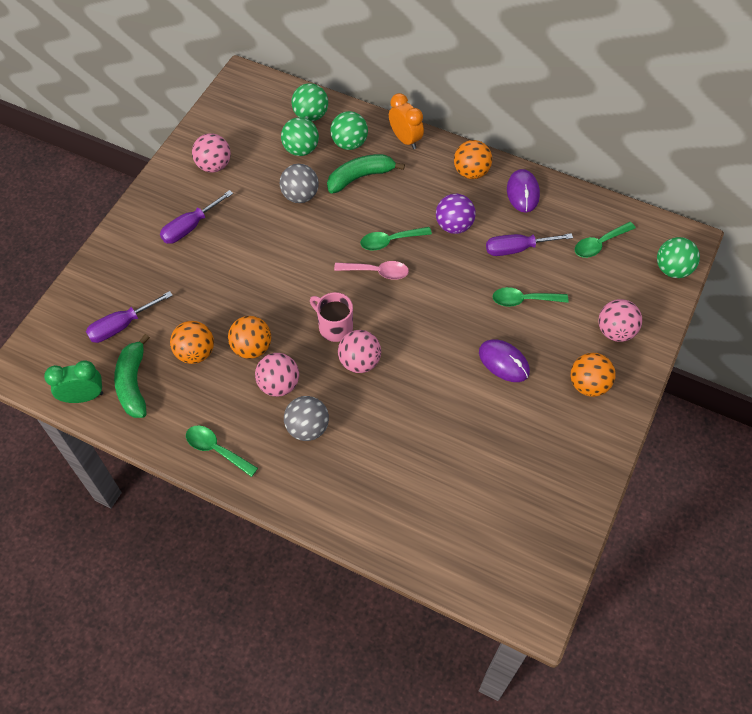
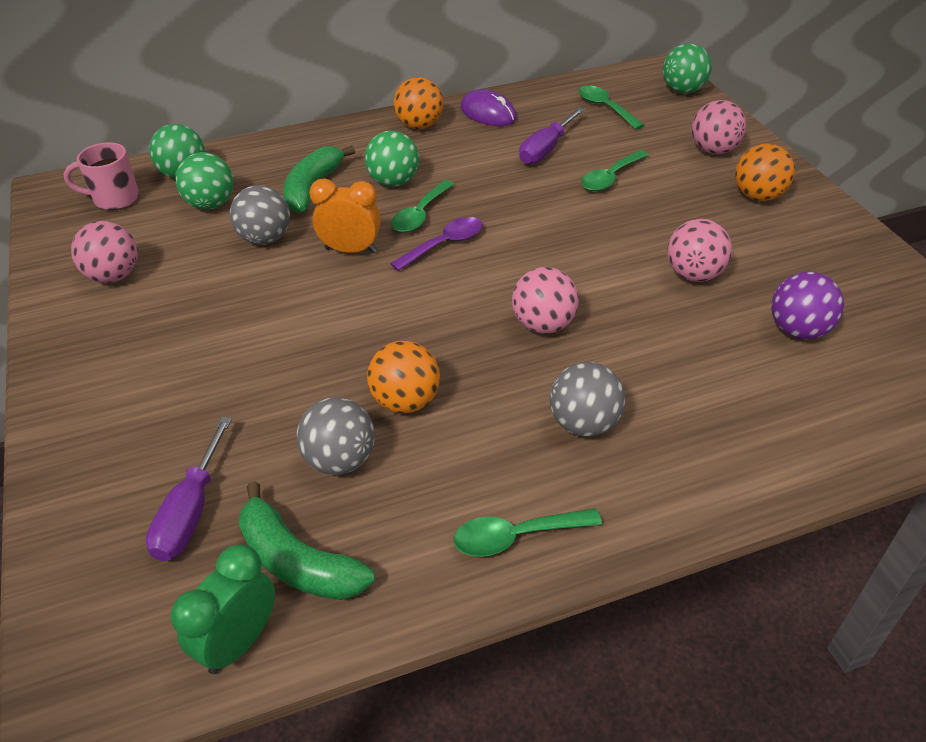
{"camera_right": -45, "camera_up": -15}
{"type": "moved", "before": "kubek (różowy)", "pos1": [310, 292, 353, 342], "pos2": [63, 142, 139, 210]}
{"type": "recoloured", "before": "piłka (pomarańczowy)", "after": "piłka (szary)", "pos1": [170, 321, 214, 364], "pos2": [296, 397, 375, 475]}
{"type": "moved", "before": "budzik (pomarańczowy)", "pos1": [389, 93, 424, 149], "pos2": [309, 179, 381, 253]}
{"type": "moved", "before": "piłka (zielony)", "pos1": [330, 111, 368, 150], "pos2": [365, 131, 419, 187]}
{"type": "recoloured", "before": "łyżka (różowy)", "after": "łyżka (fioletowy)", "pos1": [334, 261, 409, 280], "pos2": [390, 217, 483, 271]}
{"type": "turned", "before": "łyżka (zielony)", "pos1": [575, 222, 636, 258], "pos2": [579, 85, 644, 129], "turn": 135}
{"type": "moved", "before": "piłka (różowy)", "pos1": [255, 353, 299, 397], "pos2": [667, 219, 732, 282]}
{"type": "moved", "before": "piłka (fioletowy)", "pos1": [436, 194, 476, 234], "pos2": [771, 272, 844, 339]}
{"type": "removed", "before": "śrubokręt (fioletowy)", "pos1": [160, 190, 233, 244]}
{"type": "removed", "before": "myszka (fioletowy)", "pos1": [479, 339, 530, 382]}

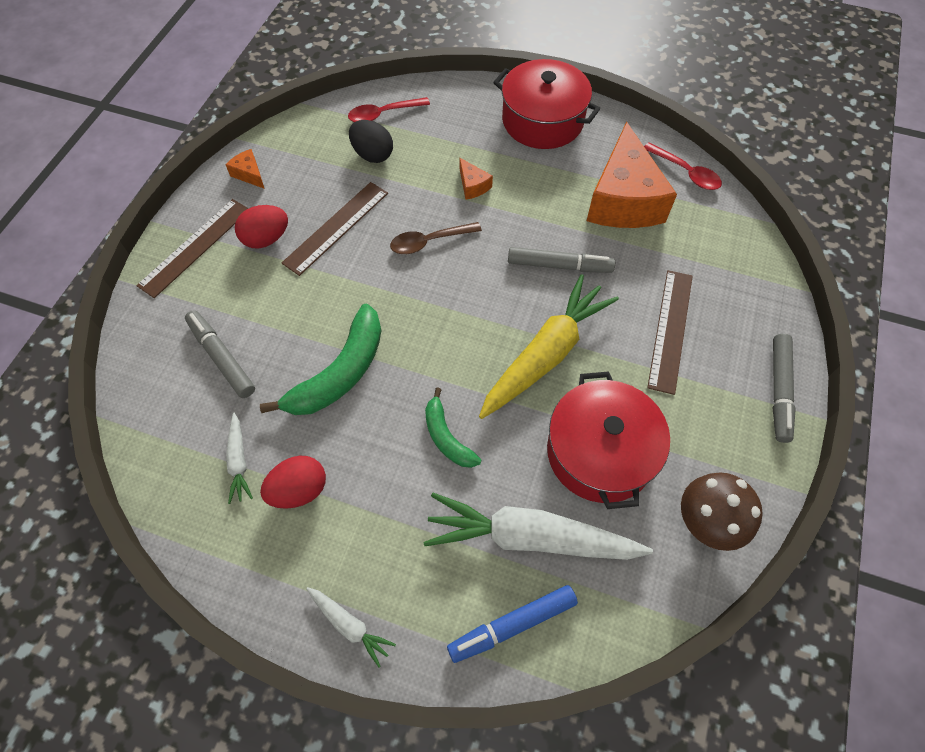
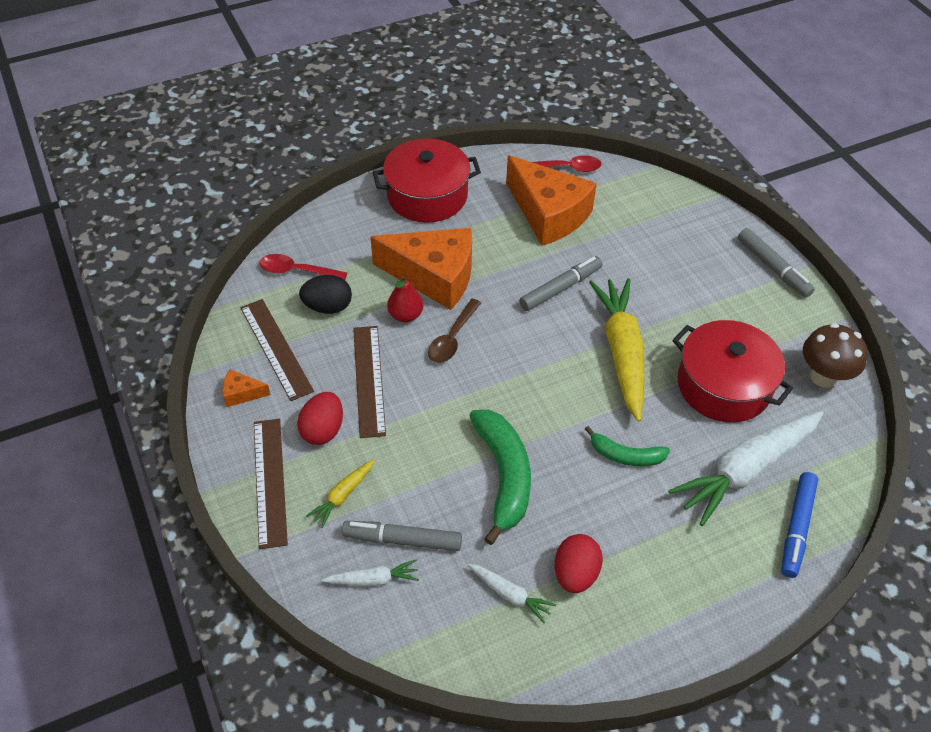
{"camera_right": -45, "camera_up": -10}
{"type": "moved", "before": "linijka (brązowy)", "pos1": [647, 270, 693, 395], "pos2": [240, 299, 314, 401]}
{"type": "turned", "before": "łyżka (czerwony)", "pos1": [348, 97, 430, 122], "pos2": [259, 254, 347, 280], "turn": 75}
{"type": "added", "after": "marchewka (żółty)", "pos2": [306, 459, 375, 528]}
{"type": "moved", "before": "marchewka (biały)", "pos1": [306, 587, 396, 667], "pos2": [322, 560, 419, 586]}
{"type": "resized", "before": "ser (pomarańczowy)", "pos1": [459, 158, 493, 200], "pos2": [370, 228, 472, 310], "scale": 2.46}
{"type": "added", "after": "gruszka (czerwony)", "pos2": [387, 275, 423, 322]}

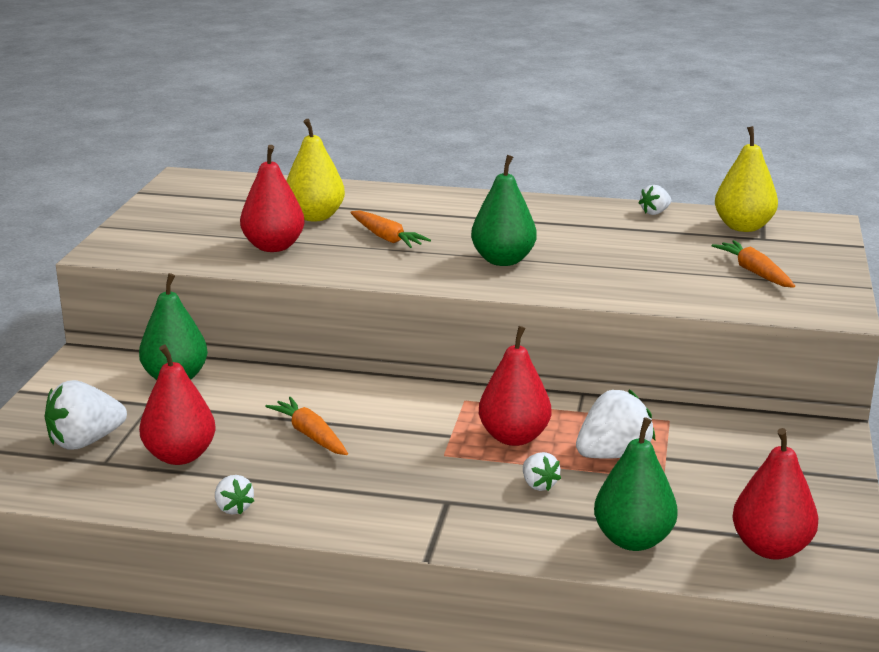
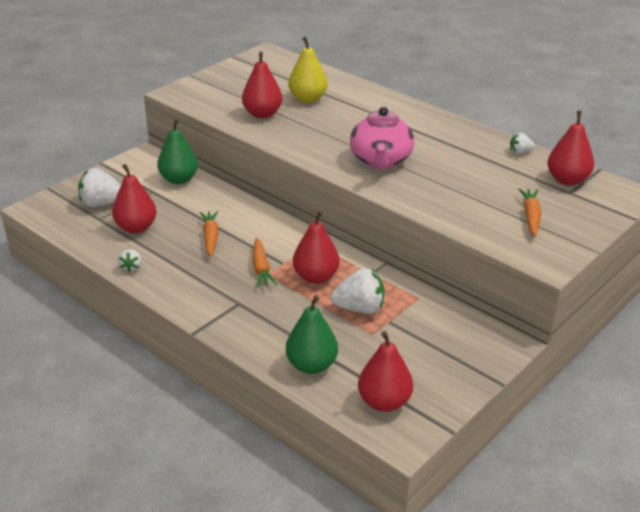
{"camera_right": 30, "camera_up": 10}
{"type": "moved", "before": "marchewka (pomarańczowy)", "pos1": [350, 211, 431, 248], "pos2": [253, 237, 277, 287]}
{"type": "replaced", "before": "gruszka (zielony)", "after": "imbryk (różowy)", "pos1": [471, 155, 537, 266], "pos2": [350, 107, 414, 169]}
{"type": "recoloured", "before": "gruszka (żółty)", "after": "gruszka (czerwony)", "pos1": [715, 126, 778, 232], "pos2": [547, 111, 594, 185]}
{"type": "removed", "before": "truskawka (biały)", "pos1": [523, 452, 561, 491]}

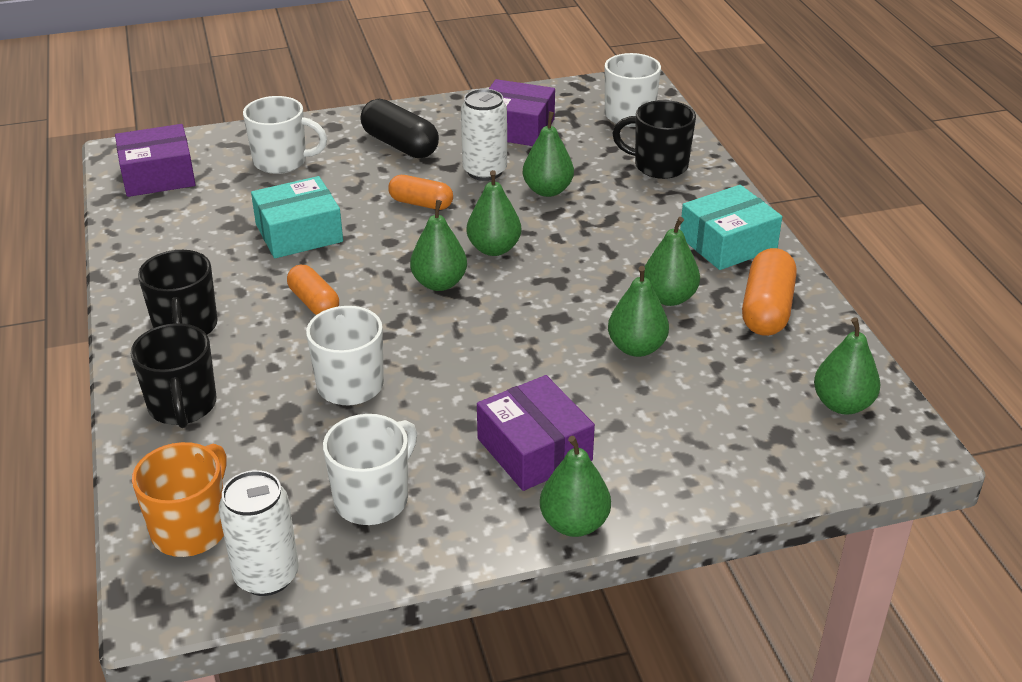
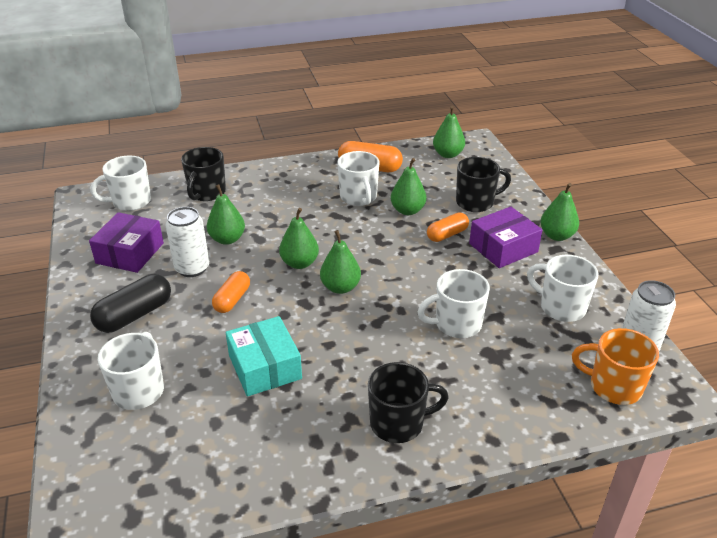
{"camera_right": -90, "camera_up": 0}
{"type": "replaced", "before": "gruszka (zielony)", "after": "kubek (biały)", "pos1": [644, 217, 700, 306], "pos2": [337, 151, 379, 206]}
{"type": "moved", "before": "kapsułka (pomarańczowy)", "pos1": [287, 265, 339, 315], "pos2": [427, 212, 469, 242]}
{"type": "moved", "before": "kubek (czarny)", "pos1": [131, 323, 216, 428], "pos2": [456, 157, 511, 212]}
{"type": "removed", "before": "pudełko (fioletowy)", "pos1": [115, 124, 196, 197]}
{"type": "removed", "before": "pudełko (turkusowy)", "pos1": [680, 185, 782, 270]}

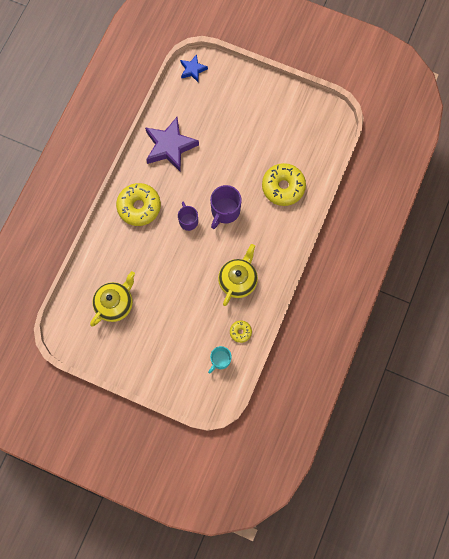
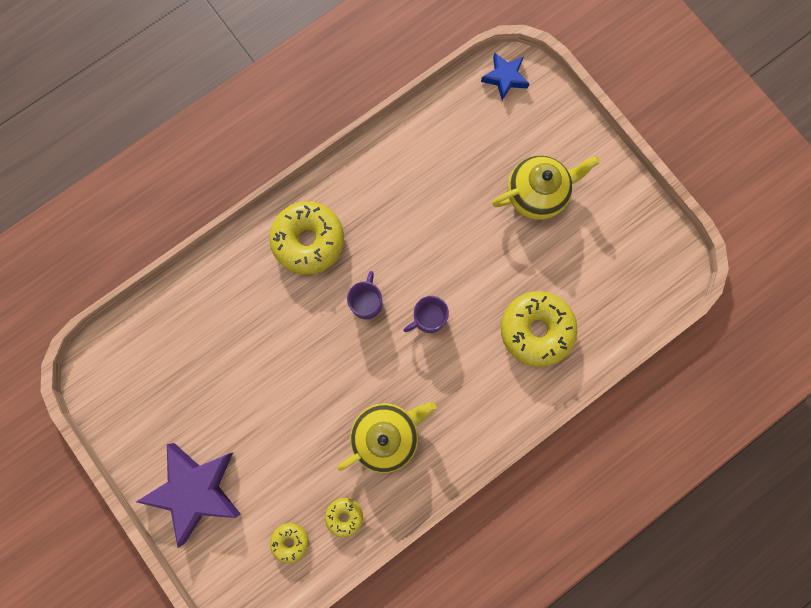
{"camera_right": 30, "camera_up": 5}
{"type": "moved", "before": "gwiazda (fioletowy)", "pos1": [145, 117, 199, 171], "pos2": [136, 443, 240, 548]}
{"type": "replaced", "before": "kubek (turkusowy)", "after": "donut (żółty)", "pos1": [208, 346, 232, 373], "pos2": [270, 523, 309, 563]}
{"type": "resized", "before": "kubek (fioletowy)", "pos1": [210, 185, 242, 229], "pos2": [403, 296, 449, 333], "scale": 0.66}
{"type": "moved", "before": "imbryk (żółty)", "pos1": [90, 271, 135, 327], "pos2": [492, 155, 600, 220]}

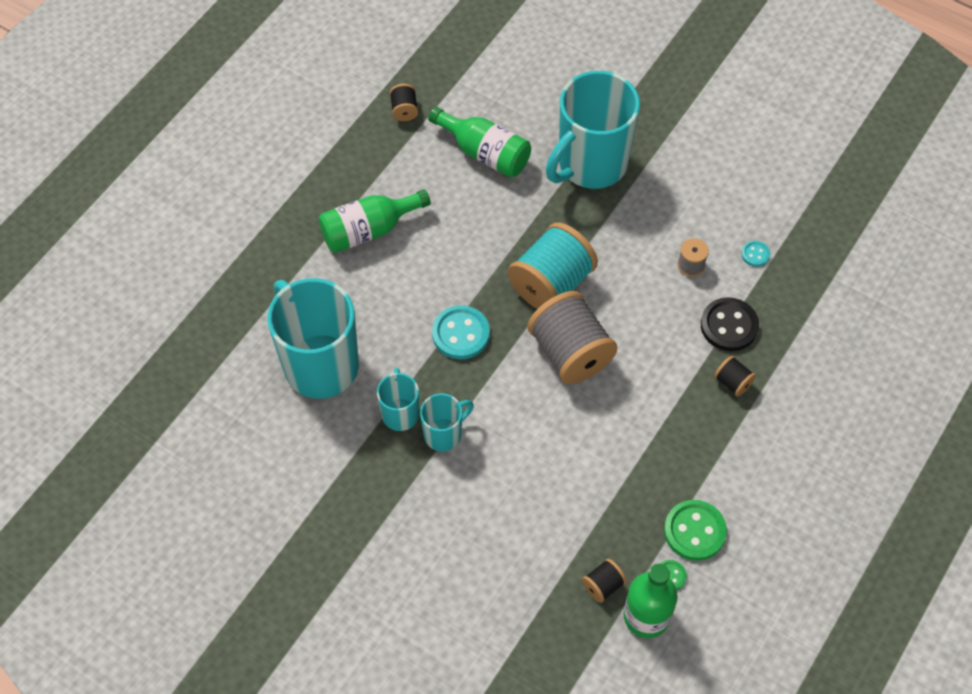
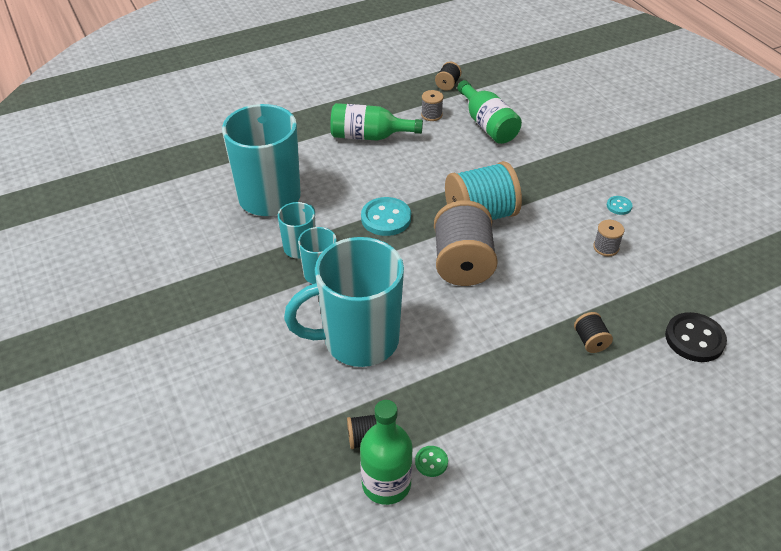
{"camera_right": 30, "camera_up": -15}
{"type": "moved", "before": "kubek (turkusowy)", "pos1": [546, 71, 640, 189], "pos2": [284, 237, 404, 367]}
{"type": "added", "after": "szpulka (szary)", "pos2": [421, 90, 443, 121]}
{"type": "moved", "before": "guzik (turkusowy)", "pos1": [741, 241, 770, 267], "pos2": [607, 196, 632, 215]}
{"type": "moved", "before": "guzik (czarny)", "pos1": [701, 297, 759, 351], "pos2": [665, 312, 727, 362]}
{"type": "removed", "before": "guzik (zielony)", "pos1": [664, 500, 727, 561]}

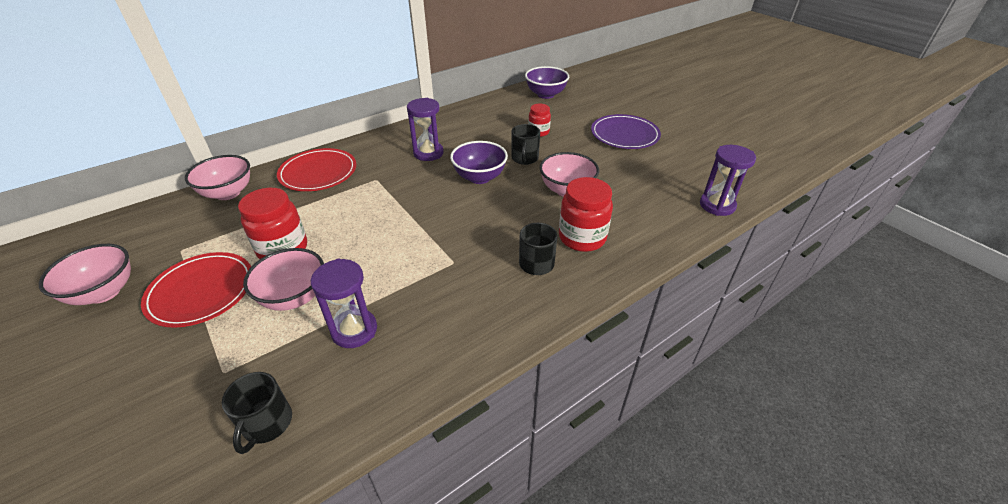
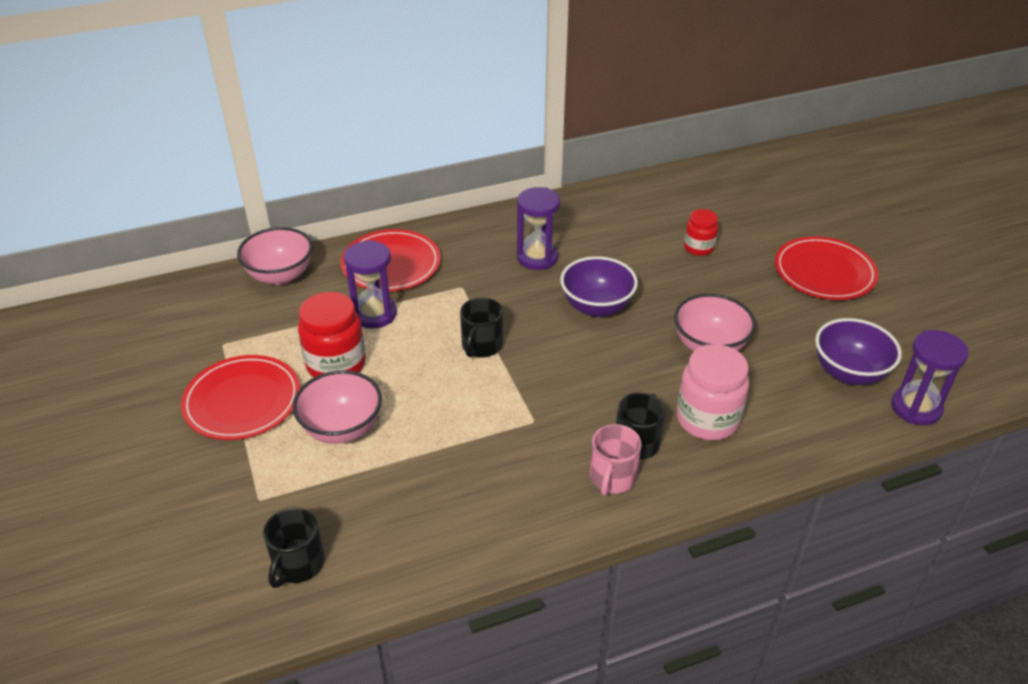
{"camera_right": 15, "camera_up": 0}
{"type": "moved", "before": "klepsydra (fioletowy)", "pos1": [311, 259, 377, 348], "pos2": [344, 240, 397, 328]}
{"type": "moved", "before": "kubek (czarny)", "pos1": [511, 124, 540, 165], "pos2": [460, 297, 503, 357]}
{"type": "added", "after": "kubek (różowy)", "pos2": [590, 424, 642, 496]}
{"type": "recoloured", "before": "słoik (czerwony)", "after": "słoik (różowy)", "pos1": [559, 177, 613, 252], "pos2": [677, 344, 749, 440]}
{"type": "recoloured", "before": "talerz (fioletowy)", "after": "talerz (czerwony)", "pos1": [591, 114, 661, 149], "pos2": [775, 236, 878, 300]}
{"type": "moved", "before": "miska (fioletowy)", "pos1": [525, 66, 569, 99], "pos2": [815, 318, 902, 385]}
{"type": "removed", "before": "miska (różowy)", "pos1": [39, 244, 131, 305]}

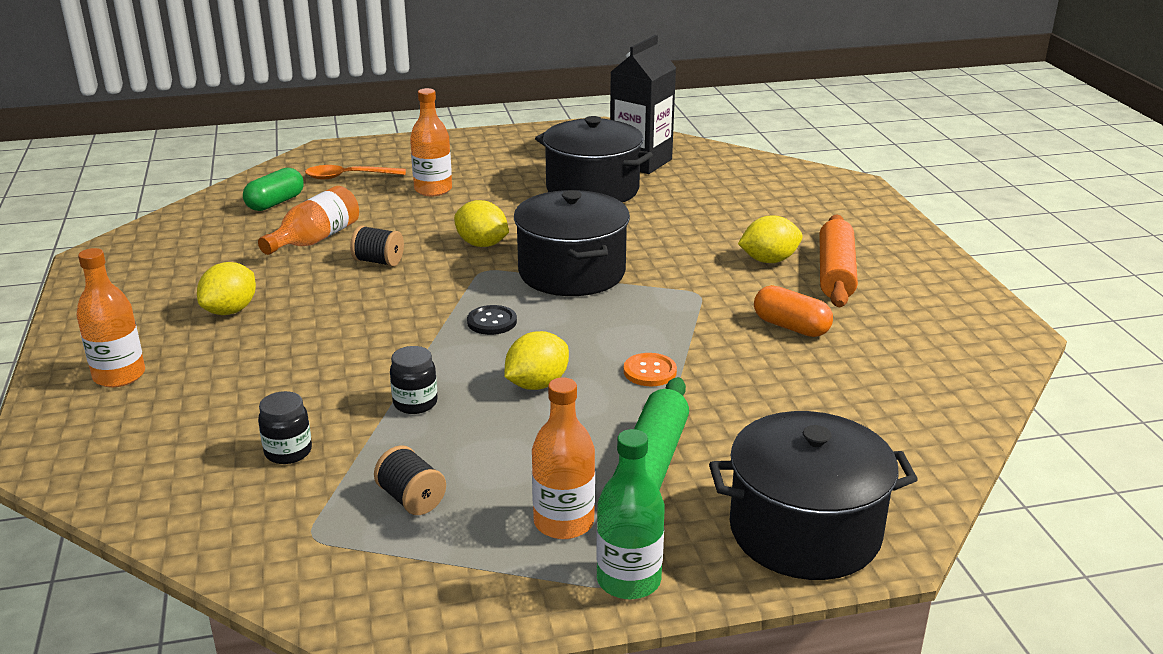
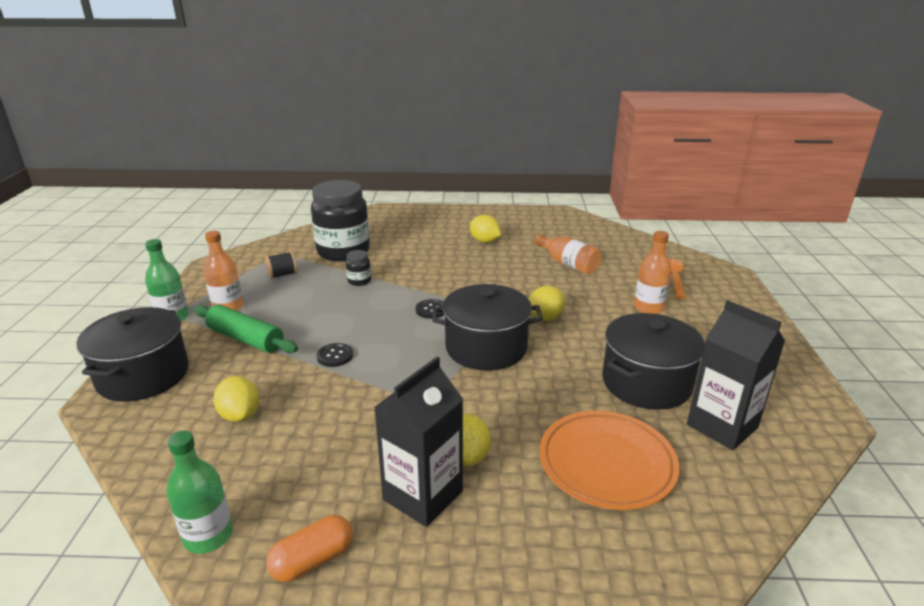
{"camera_right": 105, "camera_up": 0}
{"type": "added", "after": "butelka (zielony)", "pos2": [167, 431, 233, 554]}
{"type": "moved", "before": "cytryna (żółty)", "pos1": [504, 331, 569, 390], "pos2": [213, 376, 260, 422]}
{"type": "moved", "before": "kapsułka (pomarańczowy)", "pos1": [754, 285, 833, 337], "pos2": [266, 515, 353, 582]}
{"type": "resized", "before": "słoik (czarny)", "pos1": [258, 391, 312, 464], "pos2": [311, 180, 370, 261], "scale": 2.44}
{"type": "recoloured", "before": "guzik (pomarańczowy)", "after": "guzik (czarny)", "pos1": [623, 353, 677, 386], "pos2": [316, 343, 353, 367]}
{"type": "replaced", "before": "wałek do ciasta (pomarańczowy)", "after": "karton mleka (czarny)", "pos1": [819, 215, 858, 307], "pos2": [374, 357, 463, 527]}
{"type": "added", "after": "talerz (pomarańczowy)", "pos2": [539, 411, 679, 510]}
{"type": "removed", "before": "butelka (pomarańczowy)", "pos1": [76, 248, 145, 387]}
{"type": "removed", "before": "kapsułka (zielony)", "pos1": [243, 168, 304, 211]}
{"type": "removed", "before": "szpulka (czarny)", "pos1": [350, 225, 404, 267]}

